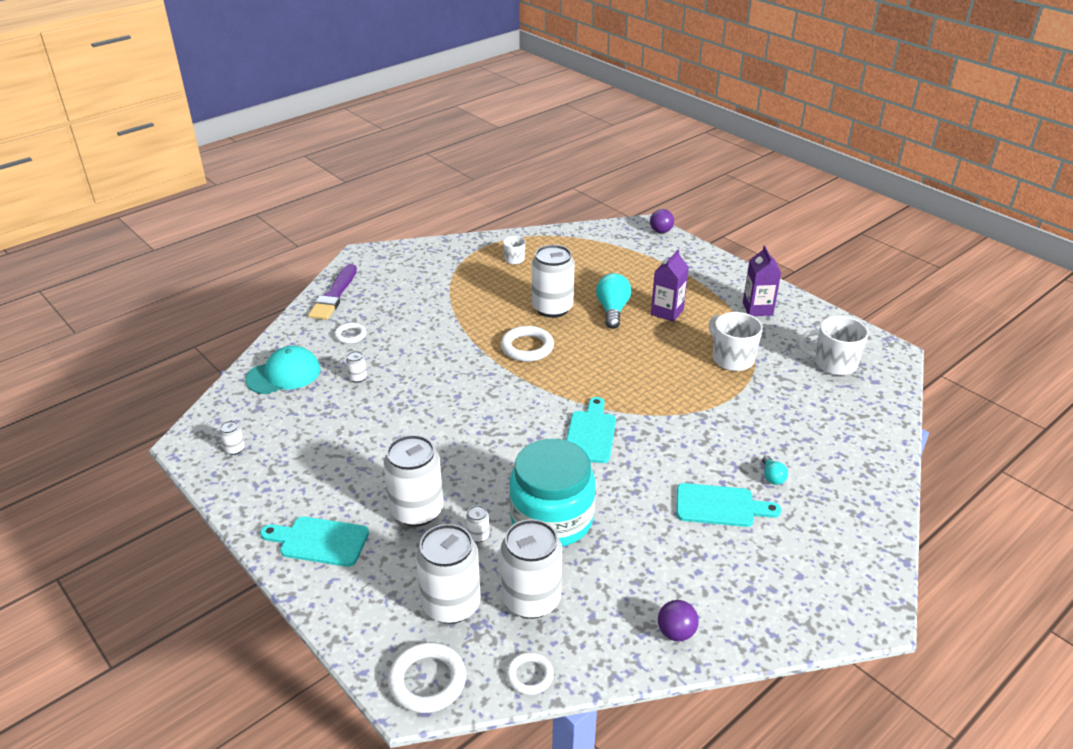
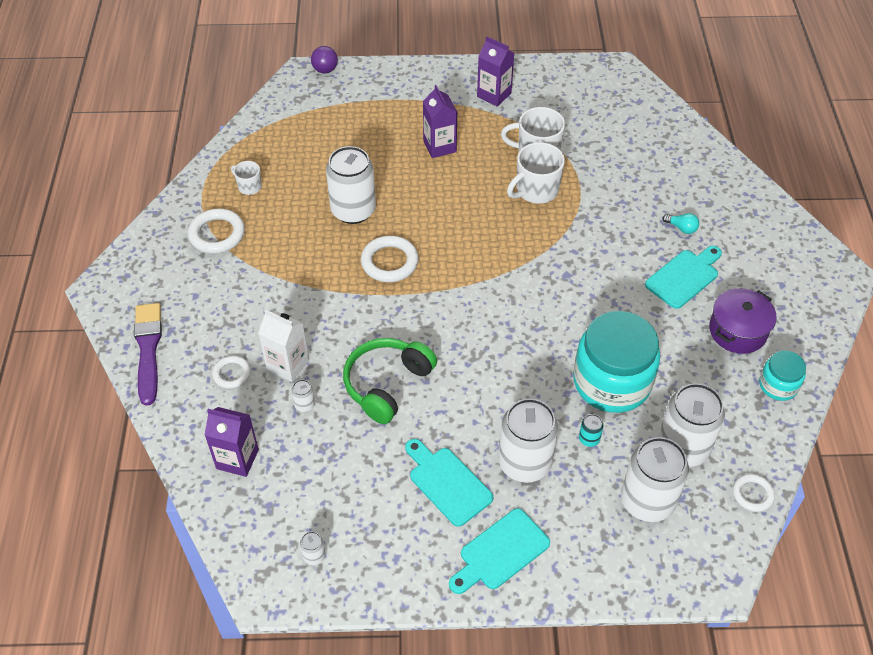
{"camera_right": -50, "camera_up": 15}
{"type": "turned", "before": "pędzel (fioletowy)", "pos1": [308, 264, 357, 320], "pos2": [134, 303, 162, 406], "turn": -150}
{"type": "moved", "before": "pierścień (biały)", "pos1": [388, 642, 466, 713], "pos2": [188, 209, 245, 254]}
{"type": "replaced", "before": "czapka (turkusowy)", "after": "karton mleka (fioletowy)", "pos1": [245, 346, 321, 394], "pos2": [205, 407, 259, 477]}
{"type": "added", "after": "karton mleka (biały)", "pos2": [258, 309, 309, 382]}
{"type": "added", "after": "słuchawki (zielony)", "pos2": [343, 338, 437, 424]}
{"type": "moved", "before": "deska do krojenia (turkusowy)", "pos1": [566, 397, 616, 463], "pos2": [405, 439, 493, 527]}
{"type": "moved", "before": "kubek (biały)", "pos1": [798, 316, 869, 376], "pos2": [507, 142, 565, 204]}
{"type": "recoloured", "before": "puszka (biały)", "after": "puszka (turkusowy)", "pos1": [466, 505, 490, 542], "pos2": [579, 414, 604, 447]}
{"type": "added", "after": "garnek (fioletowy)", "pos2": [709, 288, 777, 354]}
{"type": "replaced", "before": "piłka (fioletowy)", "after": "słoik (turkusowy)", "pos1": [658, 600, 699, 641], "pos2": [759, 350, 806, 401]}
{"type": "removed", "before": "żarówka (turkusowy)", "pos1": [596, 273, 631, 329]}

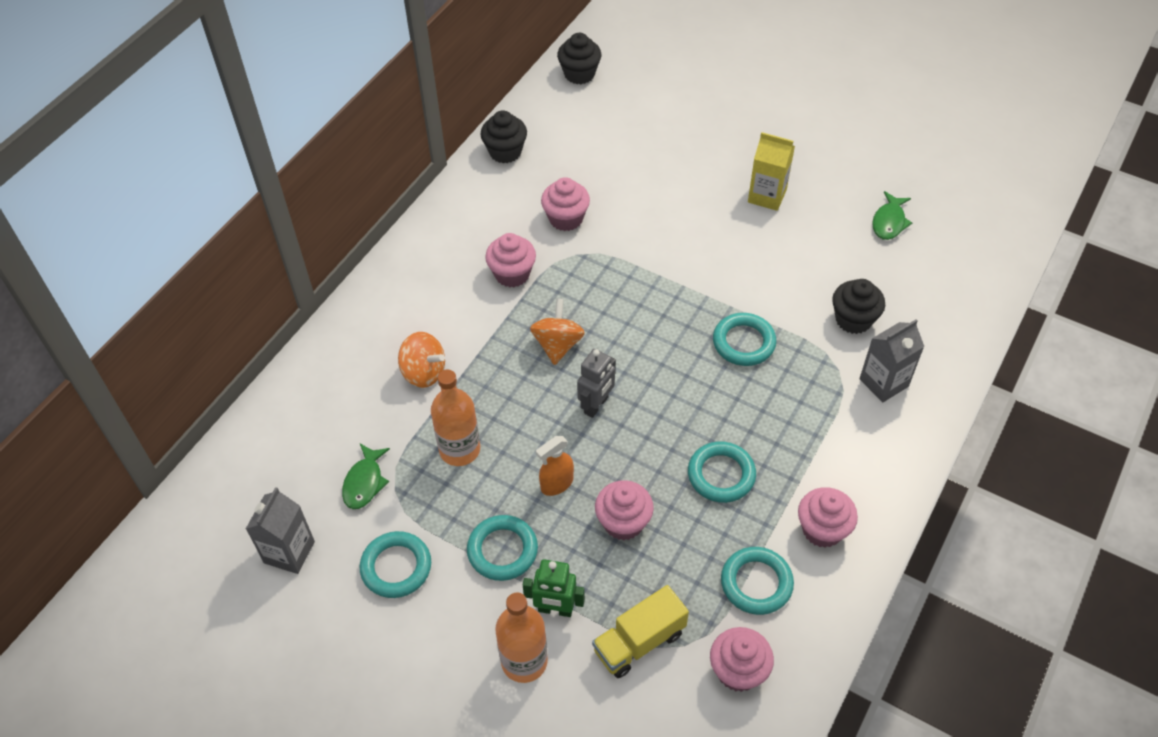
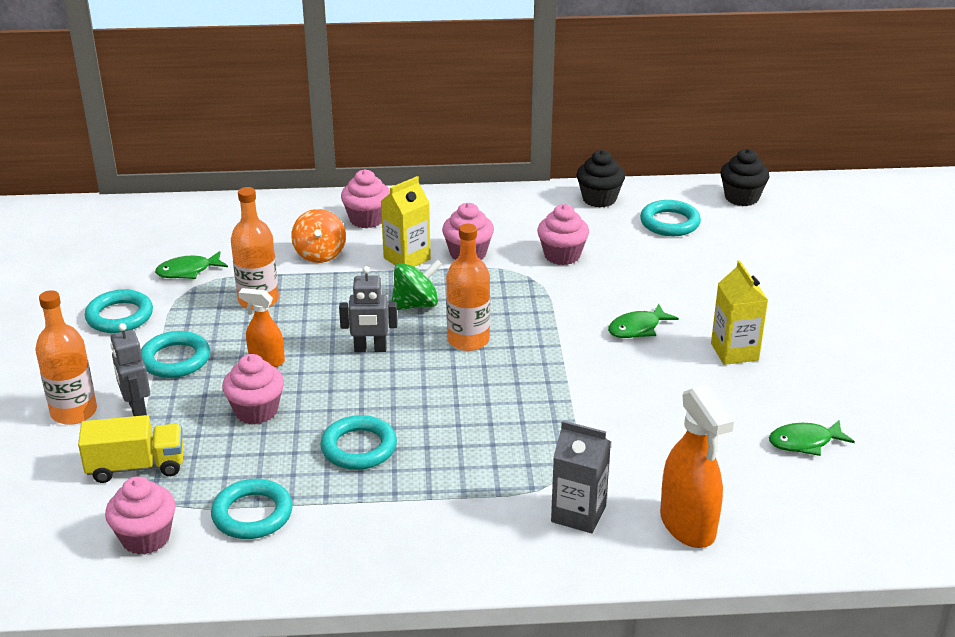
{"camera_right": 55, "camera_up": -20}
{"type": "turned", "before": "ciężarówka (żółty)", "pos1": [592, 585, 689, 678], "pos2": [78, 415, 184, 483], "turn": 150}
{"type": "recoloured", "before": "robot (zielony)", "after": "robot (szary)", "pos1": [523, 559, 585, 617], "pos2": [110, 323, 150, 416]}
{"type": "moved", "before": "muffinka (różowy)", "pos1": [798, 487, 858, 548], "pos2": [341, 170, 390, 228]}
{"type": "added", "after": "karton mleka (żółty)", "pos2": [381, 176, 431, 267]}
{"type": "recoloured", "before": "bączek (pomarańczowy)", "after": "bączek (zielony)", "pos1": [530, 299, 585, 365], "pos2": [391, 259, 442, 310]}
{"type": "added", "after": "butelka (pomarańczowy)", "pos2": [446, 224, 490, 351]}
{"type": "added", "after": "ryba (zielony)", "pos2": [608, 304, 679, 338]}
{"type": "moved", "before": "pierścień (turkusowy)", "pos1": [713, 313, 776, 366], "pos2": [640, 200, 701, 236]}
{"type": "added", "after": "spryskiwacz (pomarańczowy)", "pos2": [660, 385, 734, 548]}
{"type": "removed", "before": "karton mleka (szary)", "pos1": [246, 487, 315, 574]}
{"type": "removed", "before": "muffinka (czarny)", "pos1": [832, 279, 885, 334]}

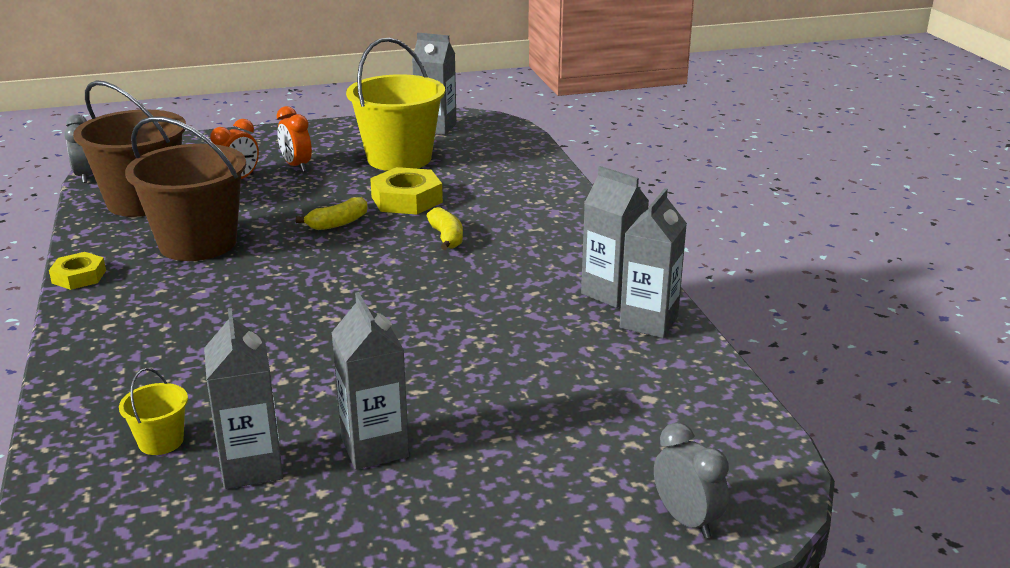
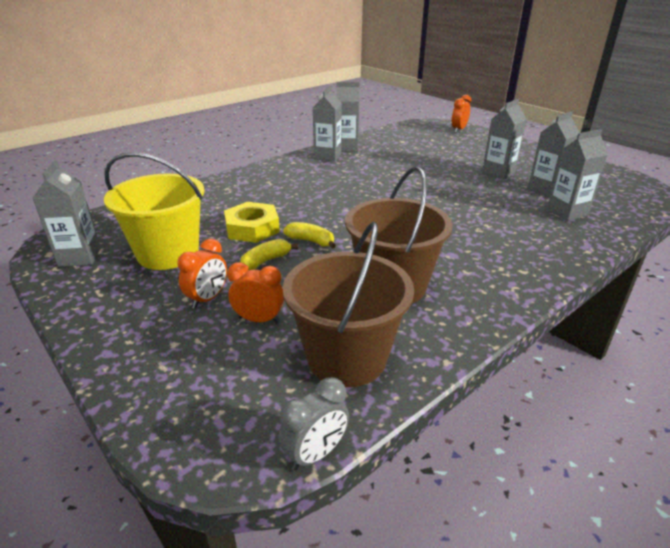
{"camera_right": -115, "camera_up": 5}
{"type": "moved", "before": "banan (żółty)", "pos1": [427, 207, 463, 250], "pos2": [241, 239, 298, 270]}
{"type": "recoloured", "before": "budzik (szary)", "after": "budzik (pomarańczowy)", "pos1": [654, 422, 729, 538], "pos2": [452, 95, 471, 133]}
{"type": "replaced", "before": "wiadro (żółty)", "after": "karton mleka (szary)", "pos1": [119, 368, 188, 455], "pos2": [547, 129, 608, 221]}
{"type": "removed", "before": "nakrętka (żółty)", "pos1": [49, 252, 106, 290]}

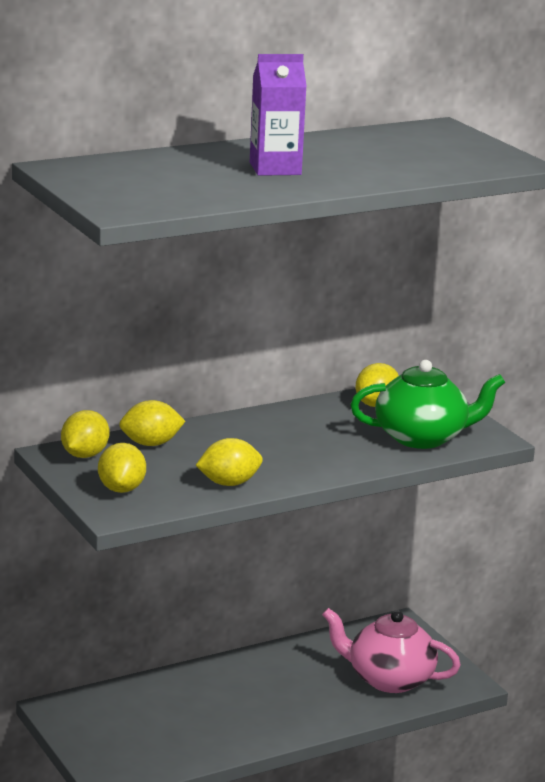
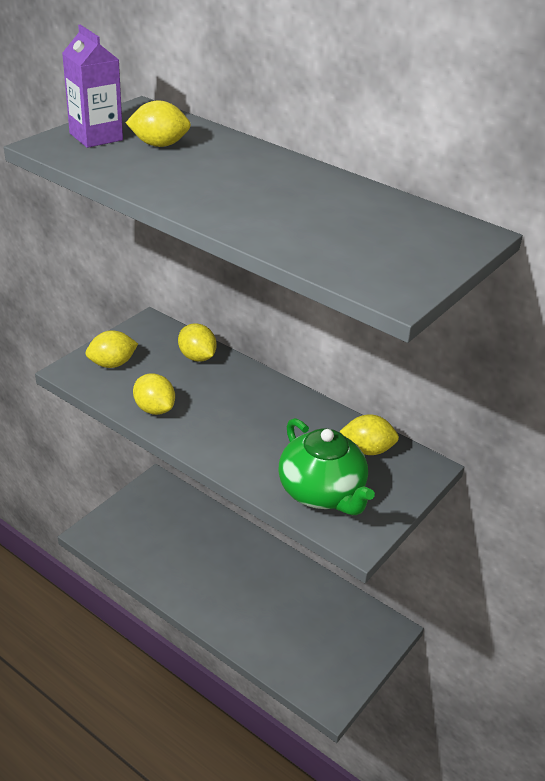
{"camera_right": 65, "camera_up": 15}
{"type": "moved", "before": "karton mleka (fioletowy)", "pos1": [250, 54, 307, 176], "pos2": [62, 25, 123, 148]}
{"type": "moved", "before": "cytryna (żółty)", "pos1": [61, 410, 109, 458], "pos2": [126, 100, 191, 147]}
{"type": "removed", "before": "imbryk (różowy)", "pos1": [322, 608, 461, 693]}

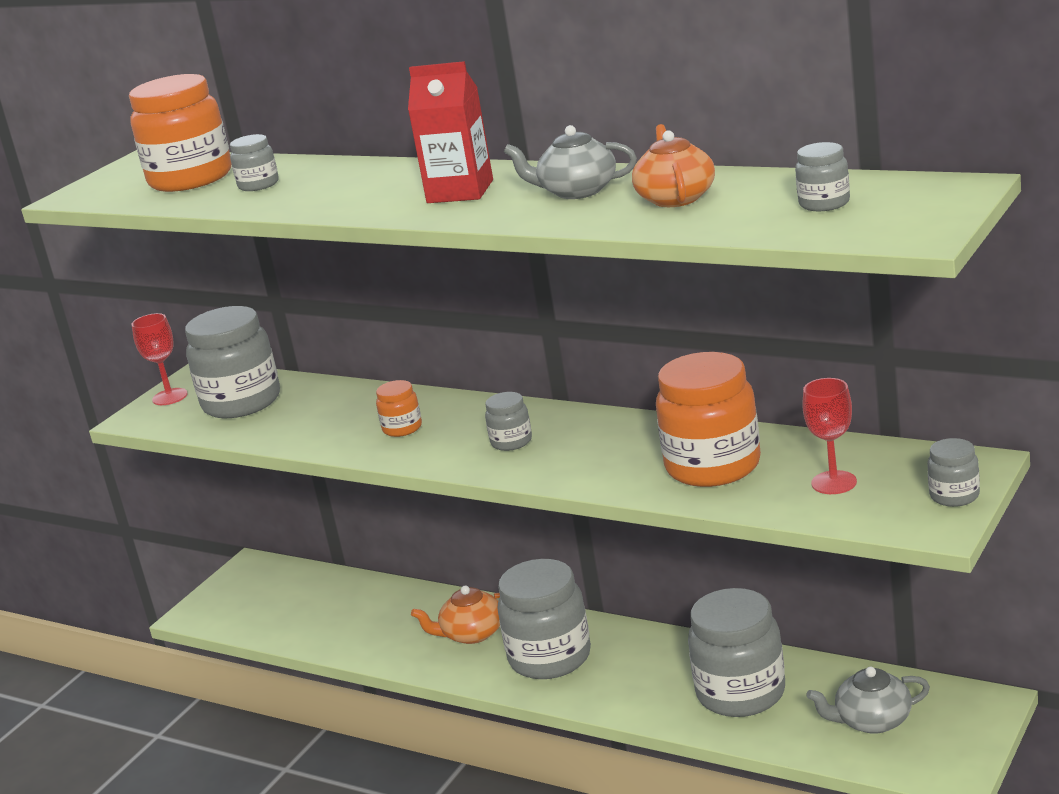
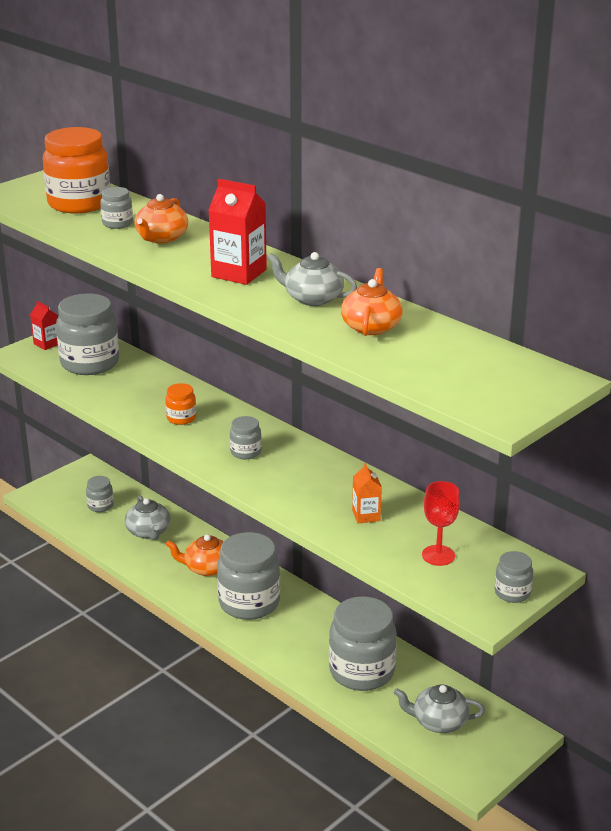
{"camera_right": 10, "camera_up": 5}
{"type": "replaced", "before": "kielich (czerwony)", "after": "karton mleka (czerwony)", "pos1": [132, 313, 188, 405], "pos2": [30, 301, 58, 350]}
{"type": "moved", "before": "słoik (szary)", "pos1": [795, 142, 850, 211], "pos2": [86, 476, 114, 512]}
{"type": "added", "after": "imbryk (szary)", "pos2": [125, 495, 171, 540]}
{"type": "added", "after": "imbryk (pomarańczowy)", "pos2": [134, 194, 188, 243]}
{"type": "replaced", "before": "słoik (pomarańczowy)", "after": "karton mleka (pomarańczowy)", "pos1": [656, 352, 761, 487], "pos2": [352, 463, 382, 524]}

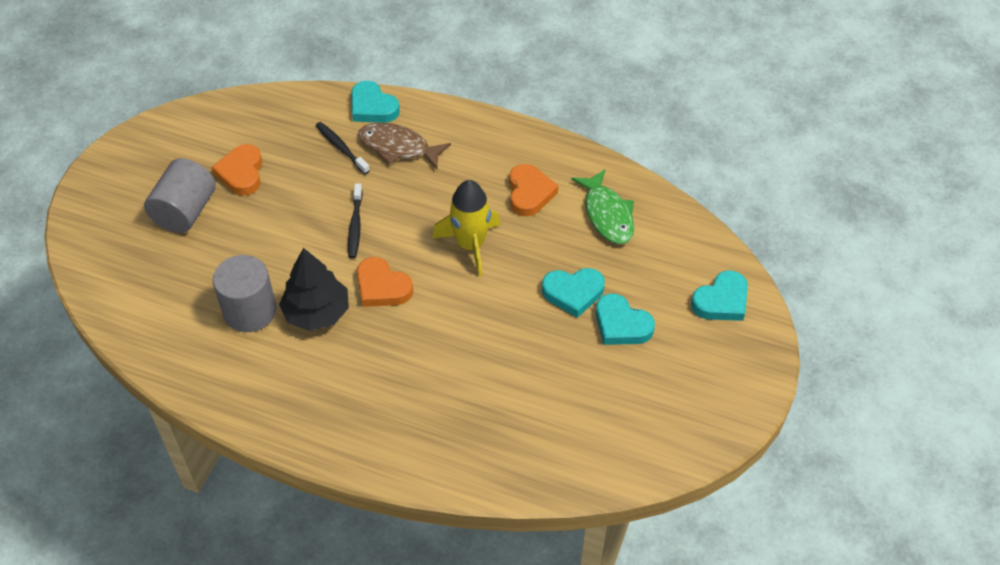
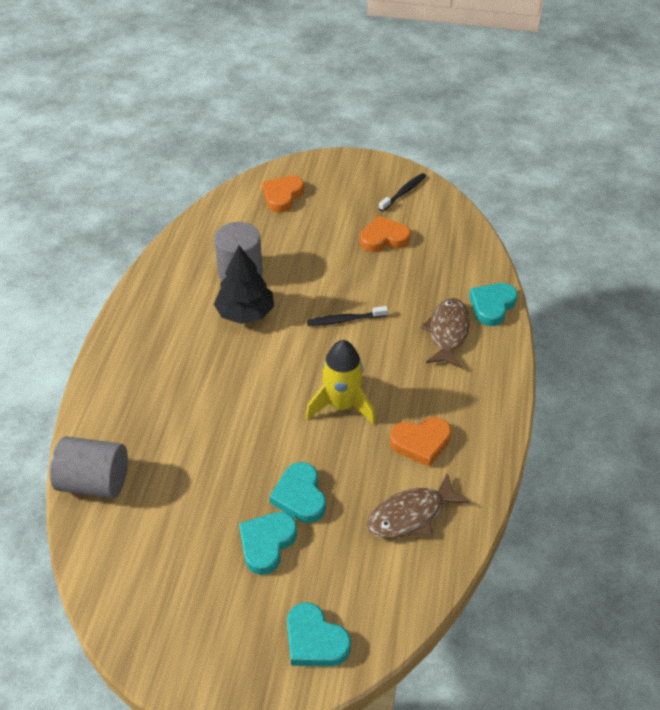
{"camera_right": 80, "camera_up": -5}
{"type": "moved", "before": "walec (szary)", "pos1": [144, 158, 216, 233], "pos2": [50, 436, 128, 498]}
{"type": "moved", "before": "serce (pomarańczowy)", "pos1": [357, 257, 413, 307], "pos2": [262, 175, 304, 213]}
{"type": "recoloured", "before": "ryba (zielony)", "after": "ryba (brązowy)", "pos1": [571, 169, 634, 244], "pos2": [367, 473, 470, 538]}
{"type": "moved", "before": "szczoteczka do zębów (czarny)", "pos1": [316, 122, 370, 174], "pos2": [379, 173, 426, 211]}

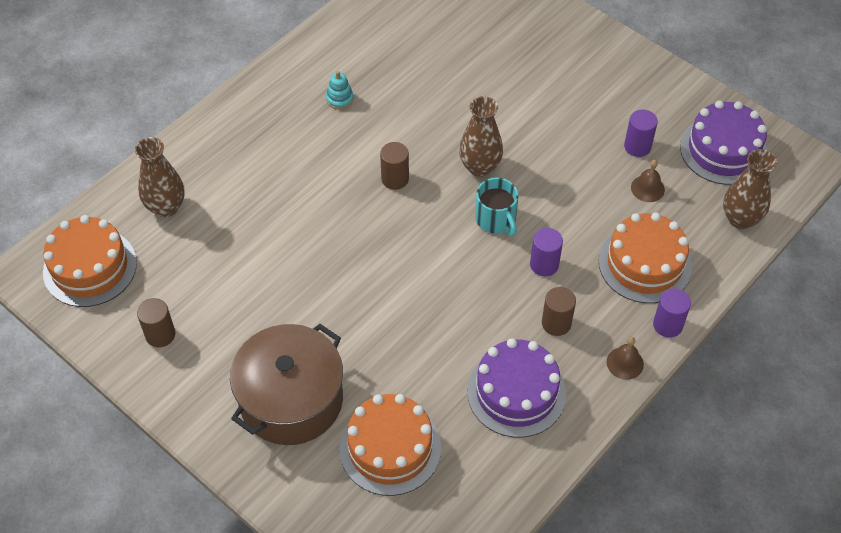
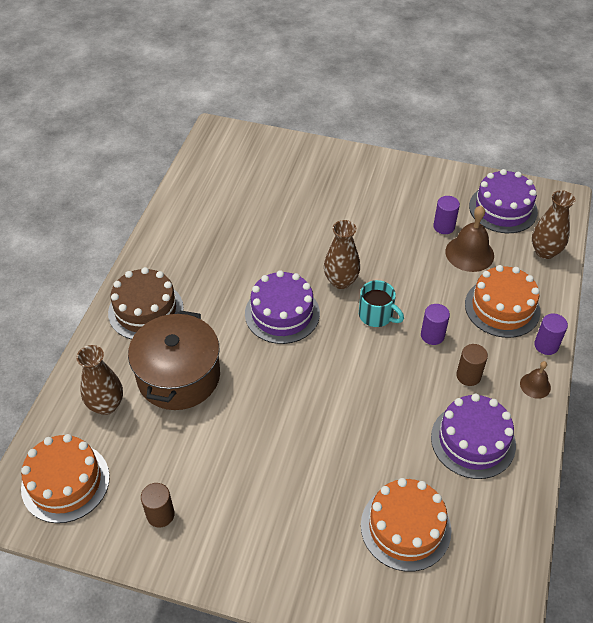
{"camera_right": -25, "camera_up": -5}
{"type": "added", "after": "tort (brązowy)", "pos2": [108, 267, 184, 339]}
{"type": "moved", "before": "garnek (brązowy)", "pos1": [230, 324, 343, 445], "pos2": [128, 310, 220, 410]}
{"type": "replaced", "before": "walec (brązowy)", "after": "tort (fioletowy)", "pos1": [380, 142, 409, 190], "pos2": [245, 270, 320, 344]}
{"type": "resized", "before": "dzwonek (brązowy)", "pos1": [631, 160, 665, 202], "pos2": [445, 206, 494, 272], "scale": 1.8}
{"type": "removed", "before": "zabawka nakładanka (turkusowy)", "pos1": [326, 71, 354, 110]}

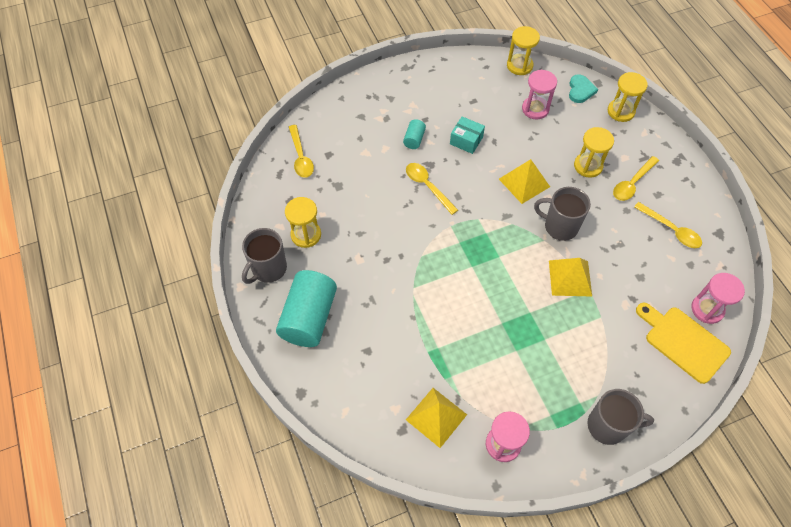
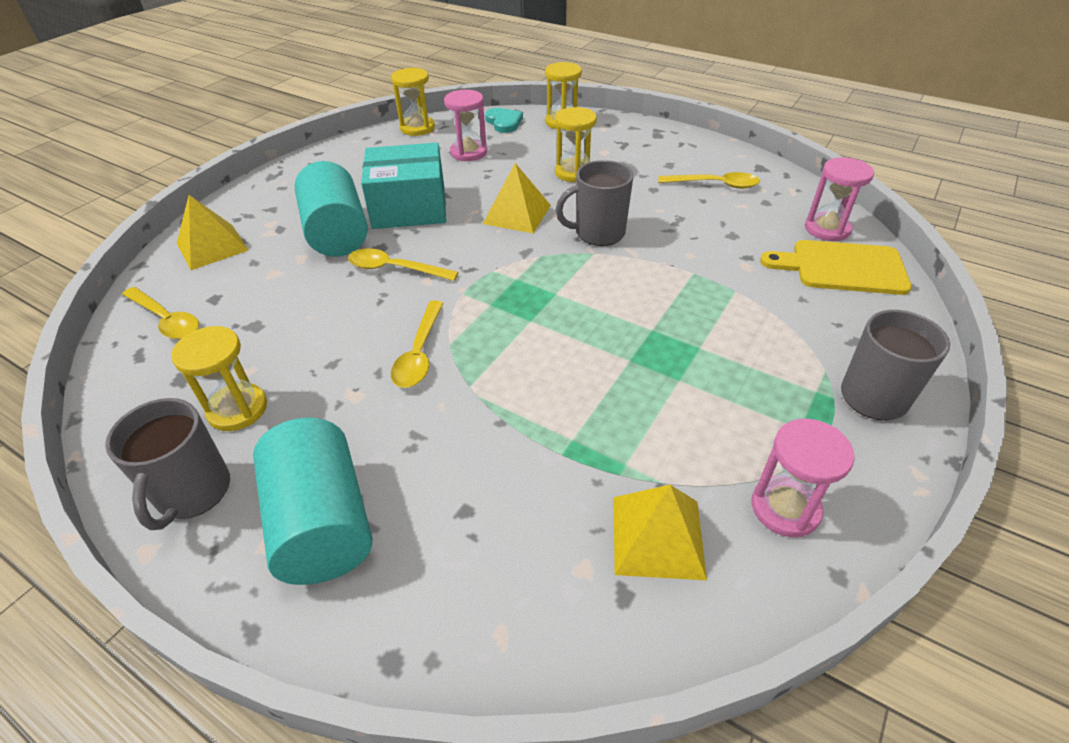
{"camera_right": -35, "camera_up": -15}
{"type": "moved", "before": "piramida (żółty)", "pos1": [549, 258, 592, 296], "pos2": [177, 195, 249, 270]}
{"type": "resized", "before": "walec (turkusowy)", "pos1": [403, 119, 426, 149], "pos2": [295, 161, 368, 257], "scale": 2.2}
{"type": "resized", "before": "pudełko (turkusowy)", "pos1": [450, 117, 485, 154], "pos2": [361, 143, 446, 229], "scale": 1.9}
{"type": "moved", "before": "łyżka (żółty)", "pos1": [613, 156, 659, 201], "pos2": [391, 300, 443, 388]}

